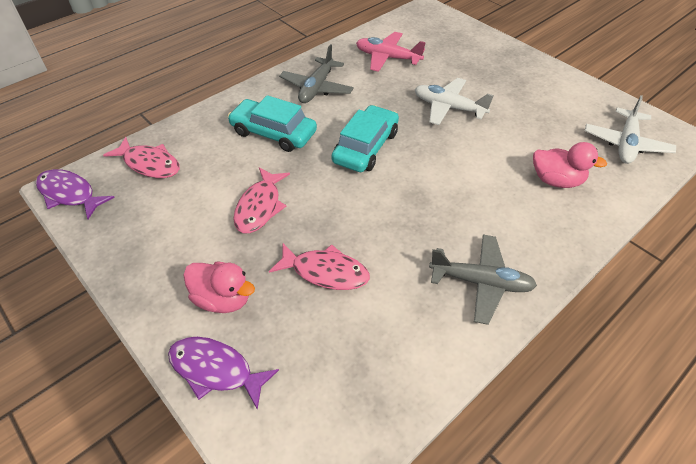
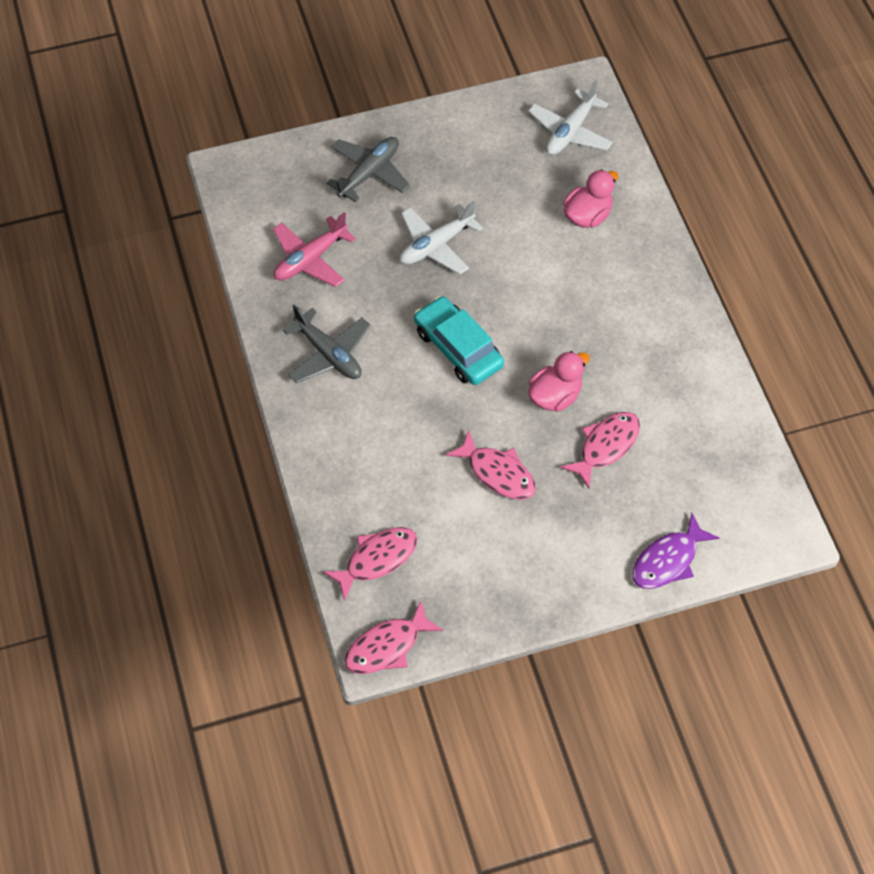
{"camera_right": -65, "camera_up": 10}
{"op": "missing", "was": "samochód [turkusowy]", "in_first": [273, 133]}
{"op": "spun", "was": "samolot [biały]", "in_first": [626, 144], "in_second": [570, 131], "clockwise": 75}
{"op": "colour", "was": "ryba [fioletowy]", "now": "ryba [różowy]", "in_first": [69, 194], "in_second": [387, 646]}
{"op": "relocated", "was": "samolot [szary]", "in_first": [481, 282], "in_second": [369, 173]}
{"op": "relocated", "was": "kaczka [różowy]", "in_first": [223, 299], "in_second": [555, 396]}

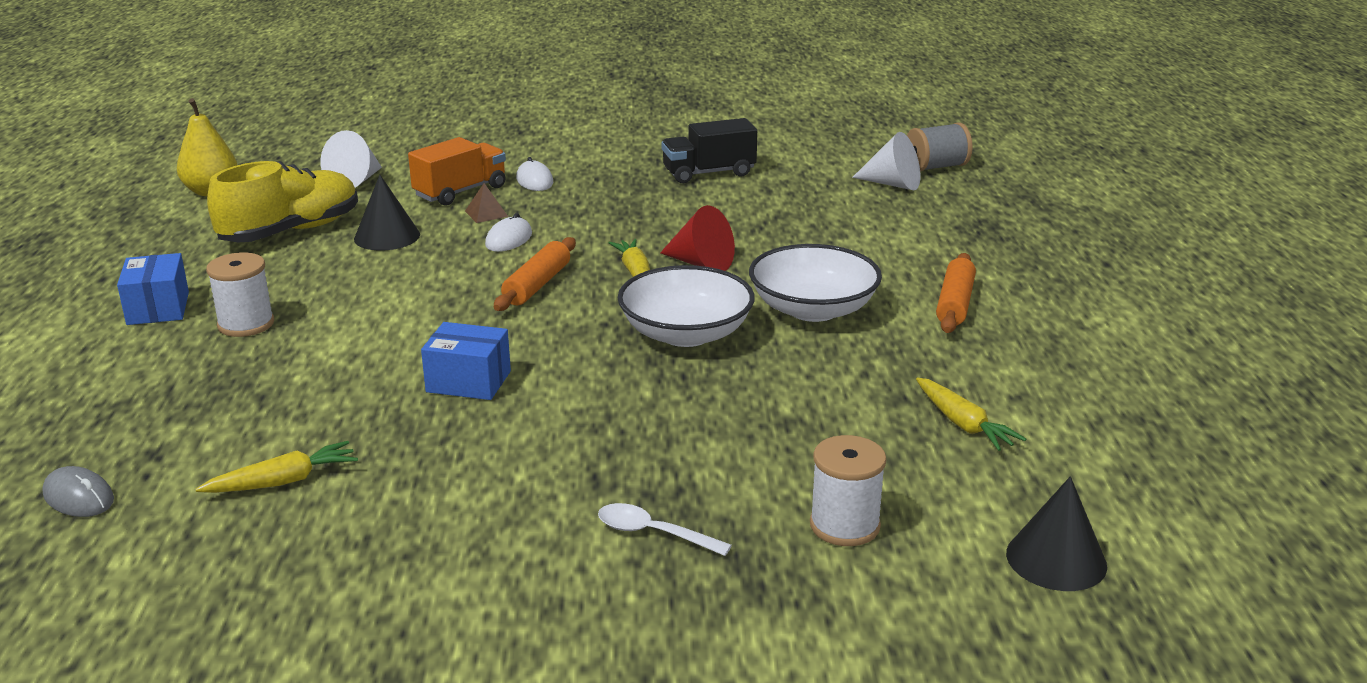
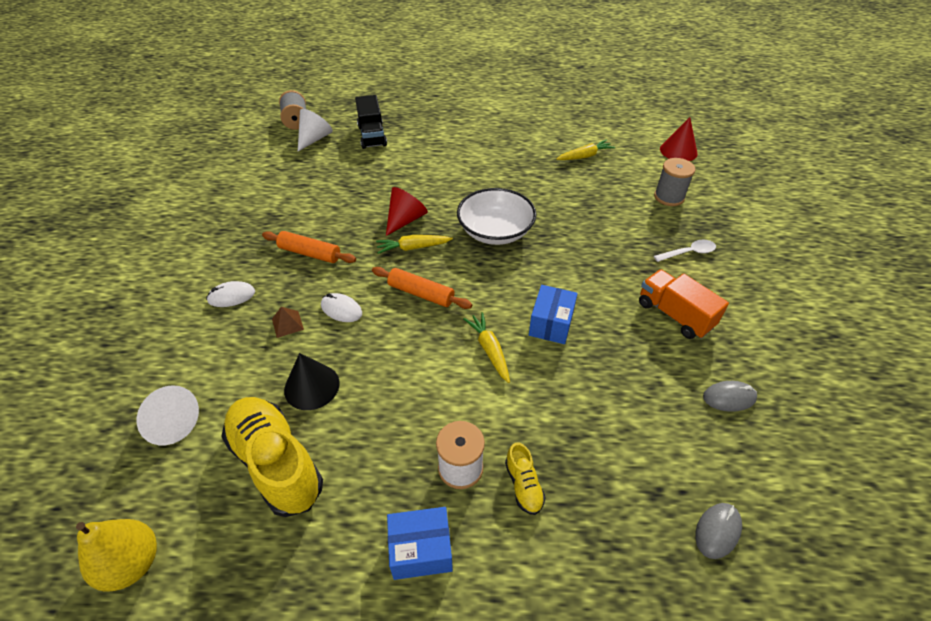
{"camera_right": -85, "camera_up": 20}
{"op": "relocated", "was": "ciężarówka [czarny]", "in_first": [709, 173], "in_second": [372, 136]}
{"op": "relocated", "was": "ciężarówka [pomarańczowy]", "in_first": [460, 192], "in_second": [674, 315]}
{"op": "missing", "was": "miska [biały]", "in_first": [813, 309]}
{"op": "relocated", "was": "wałek do ciasta [pomarańczowy]", "in_first": [955, 304], "in_second": [310, 253]}
{"op": "colour", "was": "szpulka [biały]", "now": "szpulka [szary]", "in_first": [844, 525], "in_second": [669, 197]}
{"op": "relocated", "was": "marchewka [żółty]", "in_first": [283, 481], "in_second": [489, 350]}
{"op": "colour", "was": "stożek [czarny]", "now": "stożek [czerwony]", "in_first": [1056, 559], "in_second": [678, 151]}
{"op": "spun", "was": "łyżka [biały]", "in_first": [653, 533], "in_second": [688, 253], "clockwise": -135}
{"op": "appeared", "now": "myszka [szary]", "in_second": [729, 397]}
{"op": "appeared", "now": "but [żółty]", "in_second": [523, 485]}

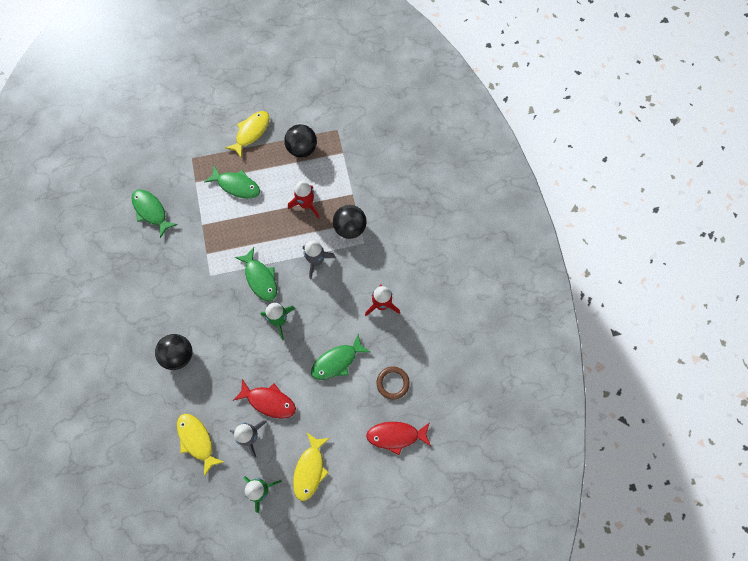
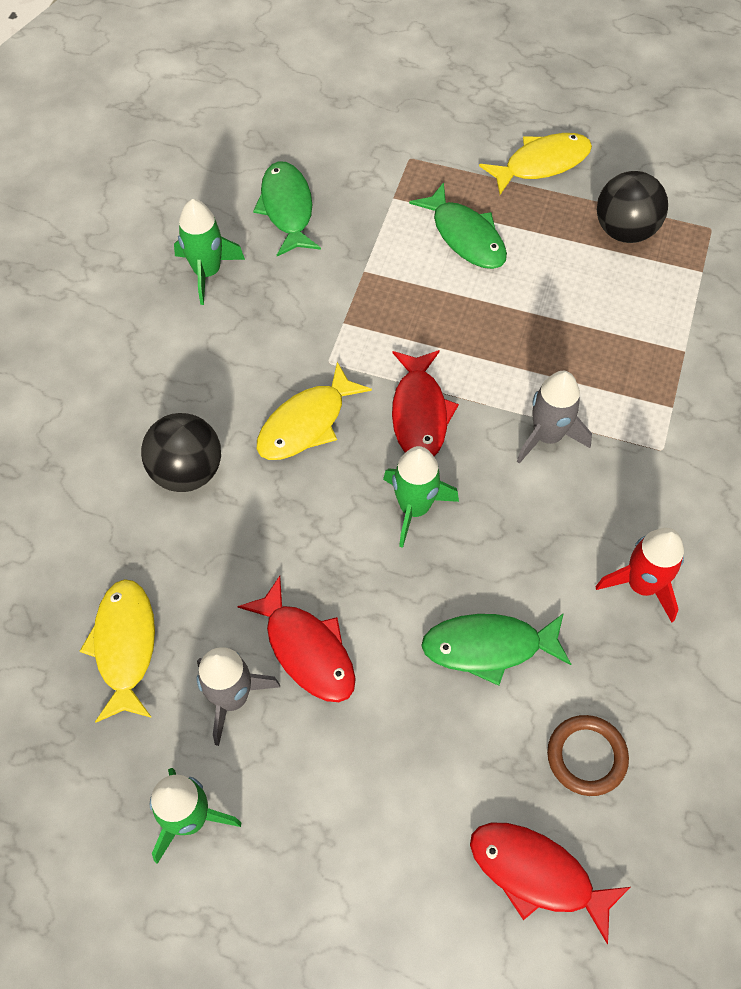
{"camera_right": 30, "camera_up": -10}
{"op": "missing", "was": "rakieta [czerwony]", "in_first": [306, 204]}
{"op": "missing", "was": "piłka [czarny]", "in_first": [350, 228]}
{"op": "colour", "was": "ryba [zielony]", "now": "ryba [czerwony]", "in_first": [260, 278], "in_second": [420, 413]}
{"op": "relocated", "was": "ryba [żółty]", "in_first": [310, 469], "in_second": [306, 423]}
{"op": "appeared", "now": "rakieta [zielony]", "in_second": [207, 272]}

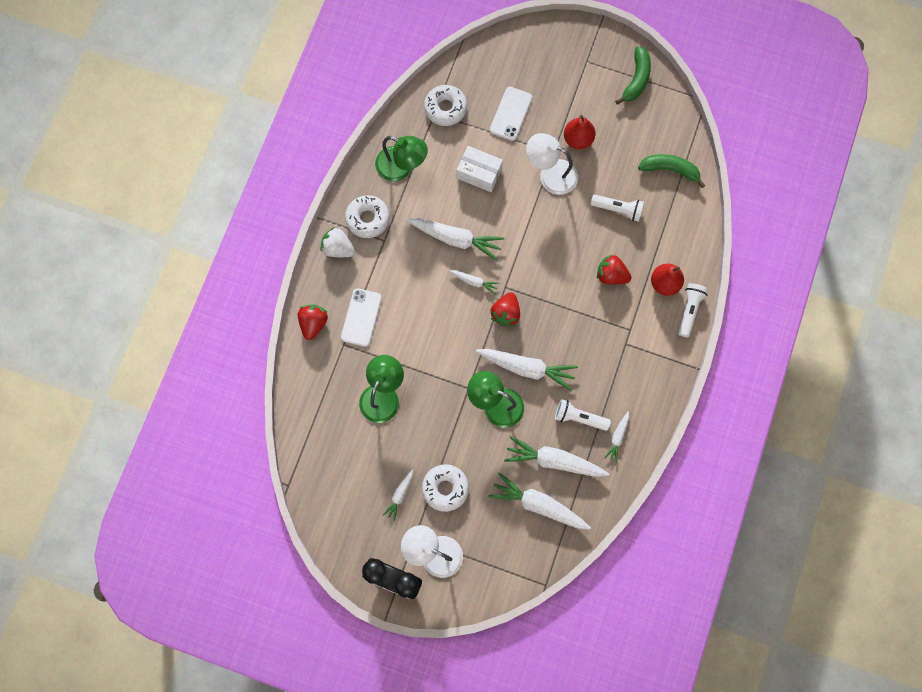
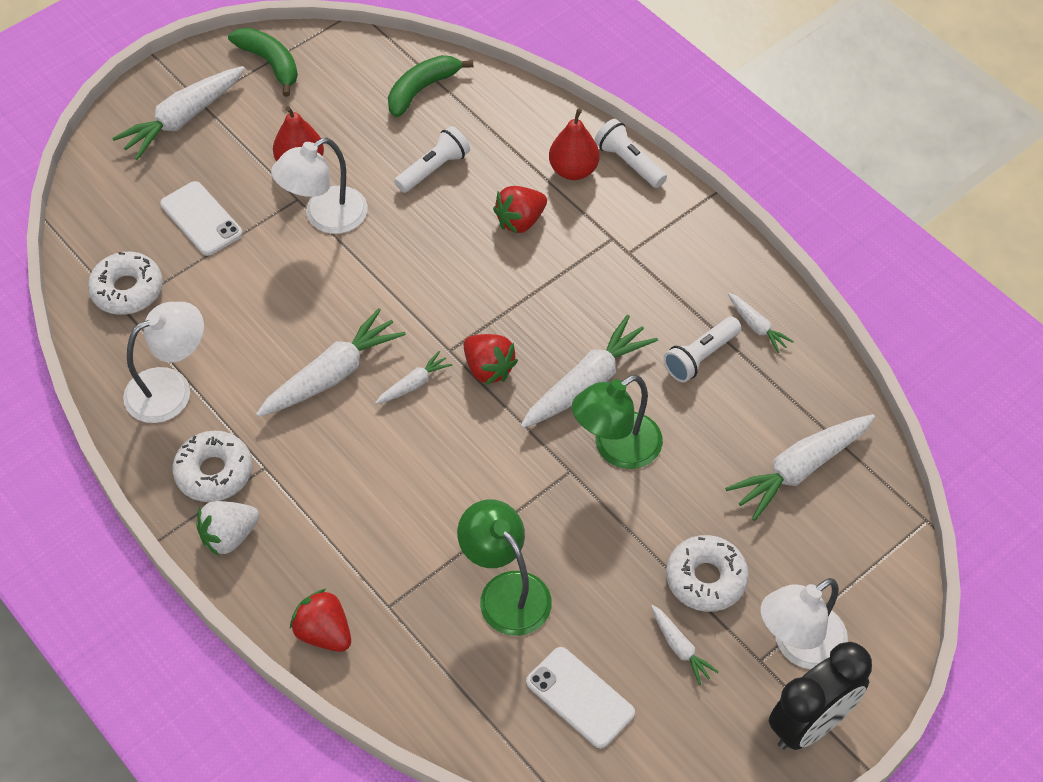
{"camera_right": -60, "camera_up": -20}
{"op": "colour", "was": "lampka [zielony]", "now": "lampka [biały]", "in_first": [401, 167], "in_second": [171, 388]}
{"op": "missing", "was": "pudełko [biały]", "in_first": [479, 173]}
{"op": "relocated", "was": "telefon [biały]", "in_first": [361, 317], "in_second": [580, 697]}
{"op": "relocated", "was": "marchewka [biały]", "in_first": [554, 460], "in_second": [183, 119]}

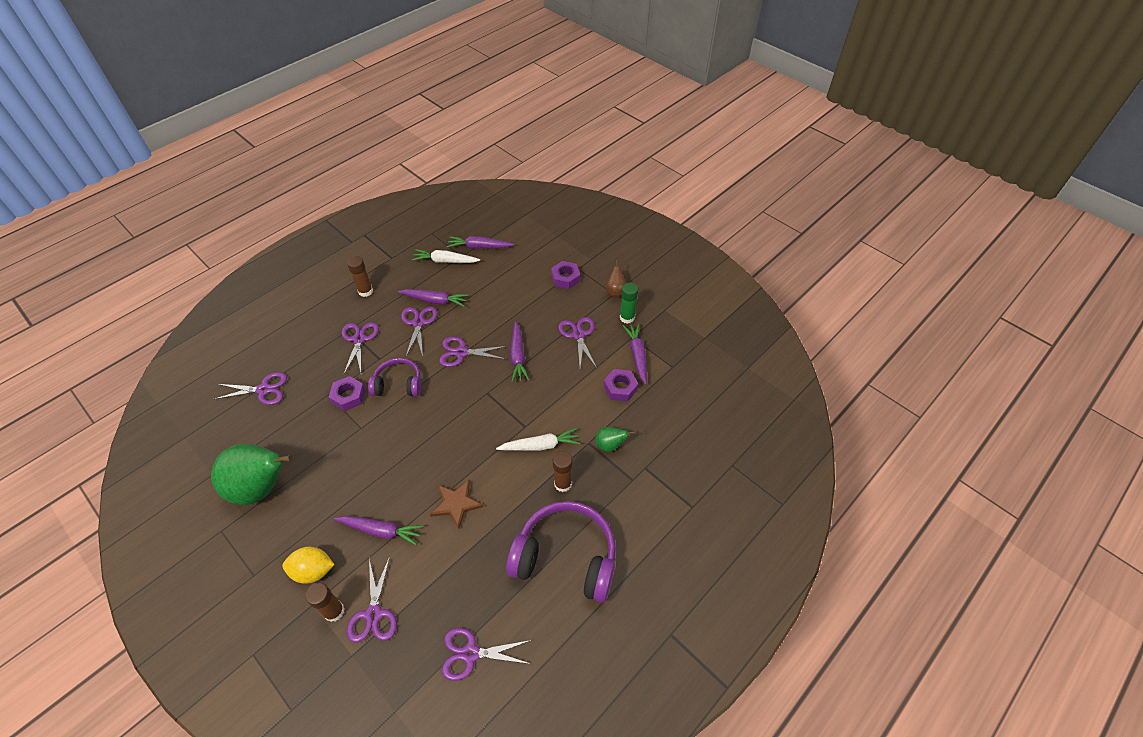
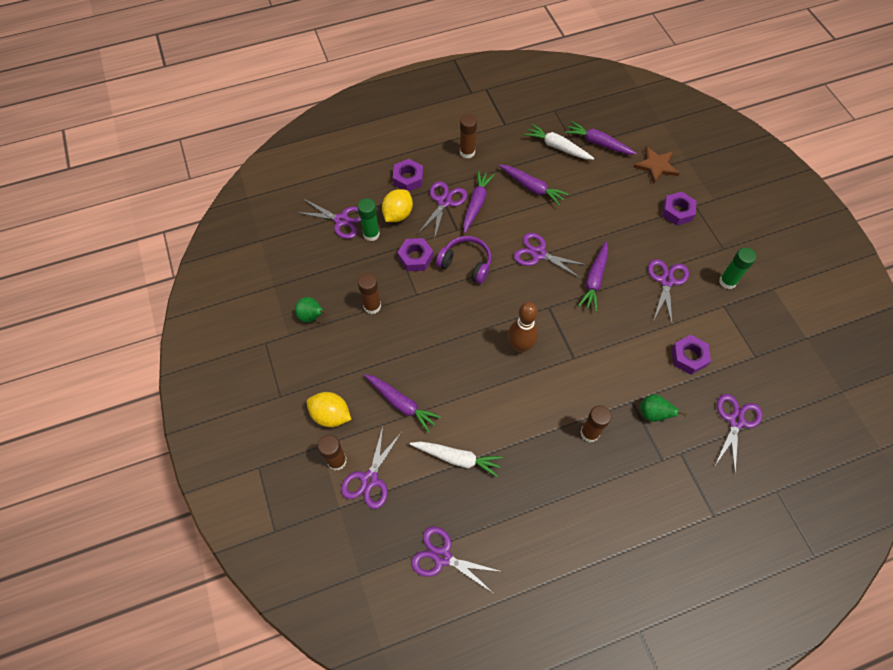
{"camera_right": 25, "camera_up": 10}
{"op": "missing", "was": "gruszka [brązowy]", "in_first": [615, 291]}
{"op": "relocated", "was": "nożyczki [fioletowy]", "in_first": [418, 323], "in_second": [736, 421]}
{"op": "relocated", "was": "marchewka [fioletowy]", "in_first": [637, 355], "in_second": [476, 204]}
{"op": "relocated", "was": "marchewka [biały]", "in_first": [540, 445], "in_second": [457, 458]}
{"op": "size", "was": "gruszka [zielony]", "in_first": [262, 487], "in_second": [312, 316], "ratio": 0.44}
{"op": "relocated", "was": "gwiazda [brązowy]", "in_first": [456, 504], "in_second": [656, 166]}
{"op": "missing", "was": "słuchawki [fioletowy]", "in_first": [566, 557]}
{"op": "appeared", "now": "nakrętka [fioletowy]", "in_second": [408, 178]}
{"op": "appeared", "now": "cytryna [żółty]", "in_second": [398, 214]}
{"op": "appeared", "now": "klej w sztyfcie [zielony]", "in_second": [371, 234]}
{"op": "appeared", "now": "klej w sztyfcie [brązowy]", "in_second": [372, 306]}
{"op": "appeared", "now": "kręgiel [brązowy]", "in_second": [520, 346]}

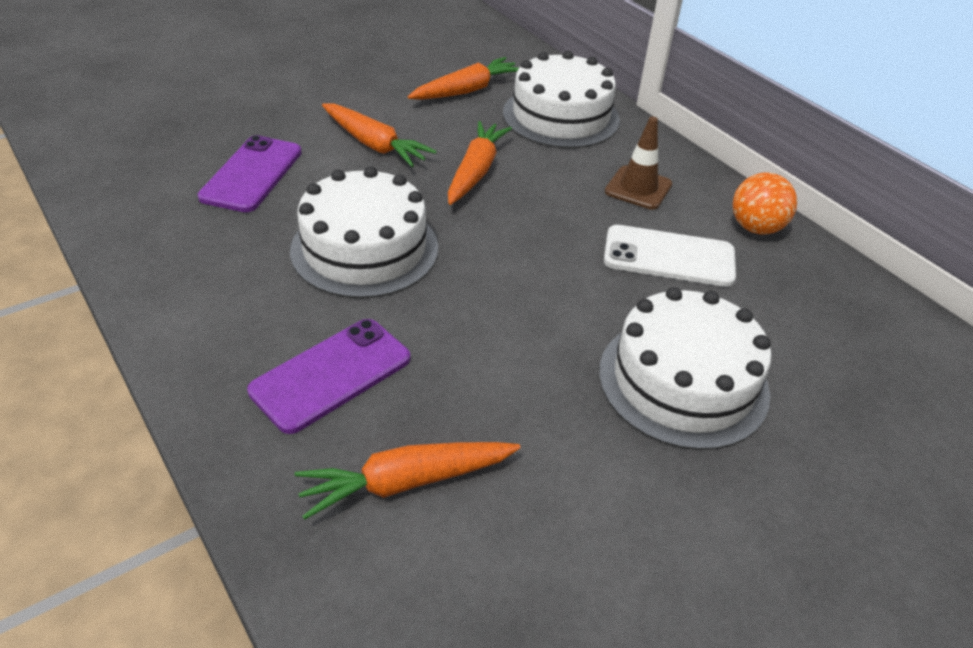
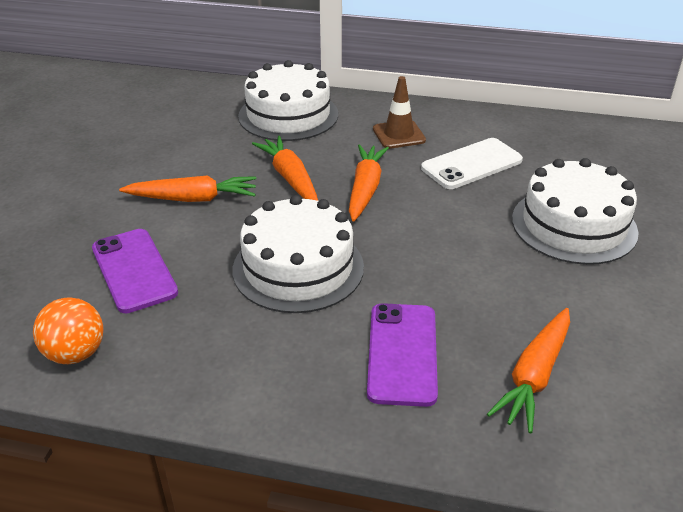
{"camera_right": -40, "camera_up": -5}
{"op": "relocated", "was": "marchewka [pomarańczowy]", "in_first": [467, 90], "in_second": [365, 189]}
{"op": "relocated", "was": "piłka [pomarańczowy]", "in_first": [755, 228], "in_second": [76, 353]}

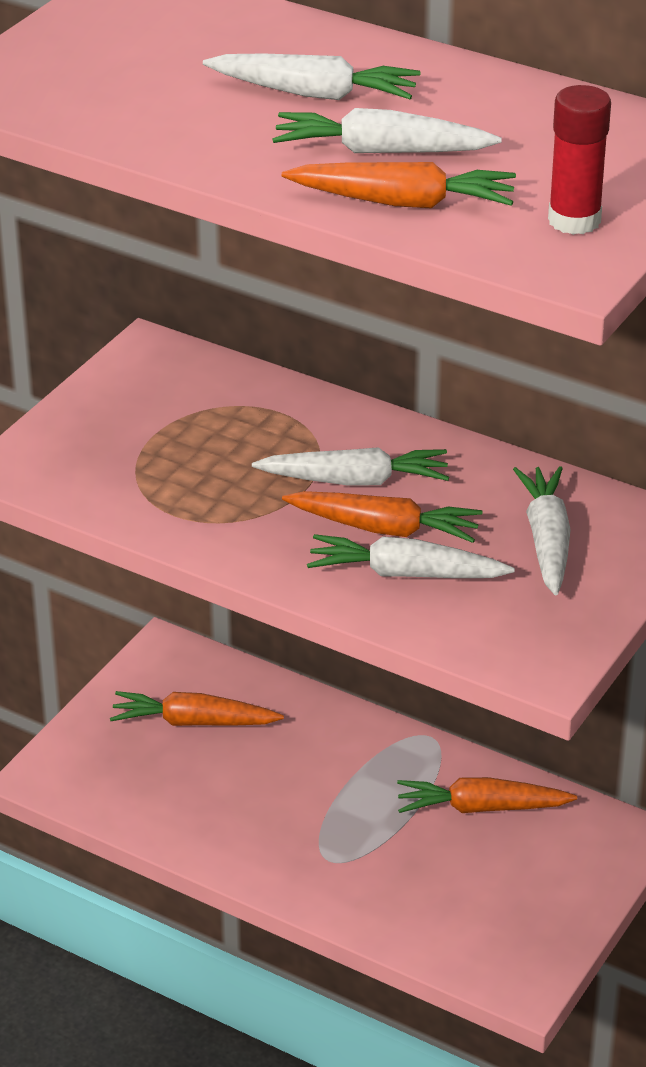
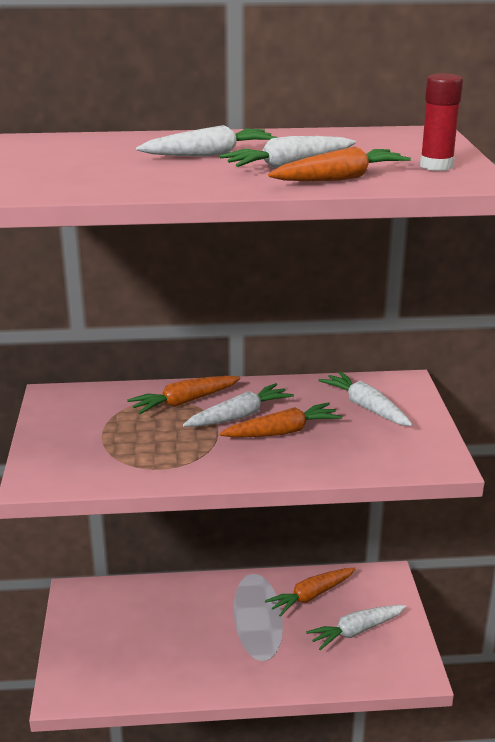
{"camera_right": -35, "camera_up": -10}
{"op": "relocated", "was": "marchewka [biały]", "in_first": [405, 574], "in_second": [356, 631]}
{"op": "relocated", "was": "marchewka [pomarańczowy]", "in_first": [193, 722], "in_second": [184, 402]}

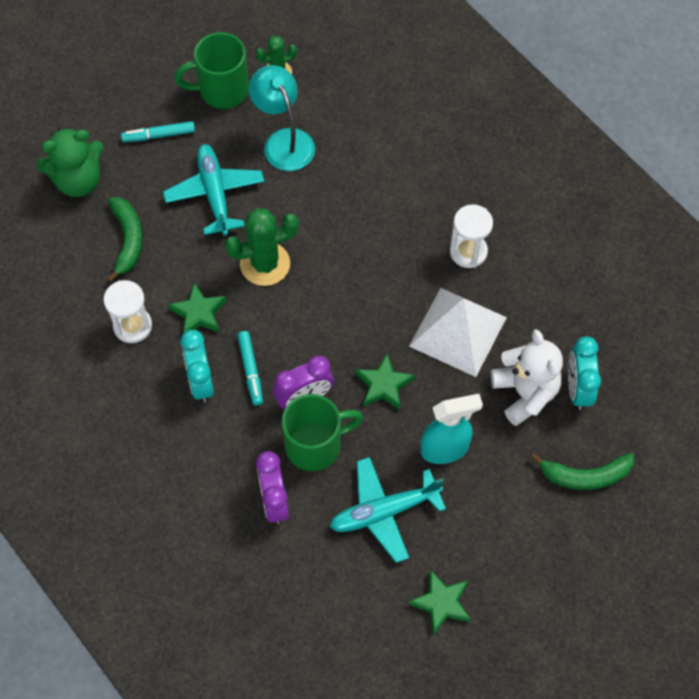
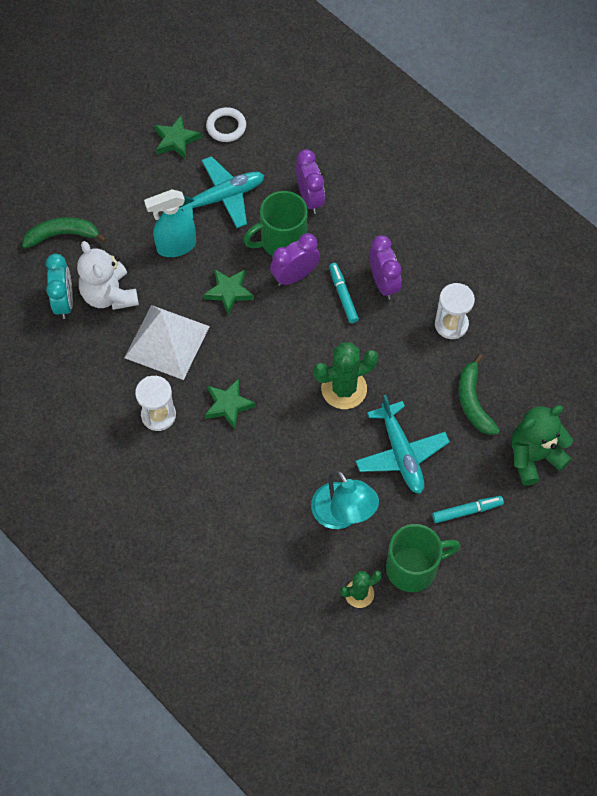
{"camera_right": 175, "camera_up": 0}
{"op": "relocated", "was": "gwiazda [zielony]", "in_first": [198, 313], "in_second": [228, 405]}
{"op": "colour", "was": "budzik [turkusowy]", "now": "budzik [fioletowy]", "in_first": [201, 381], "in_second": [383, 283]}
{"op": "appeared", "now": "pierścień [biały]", "in_second": [226, 127]}

